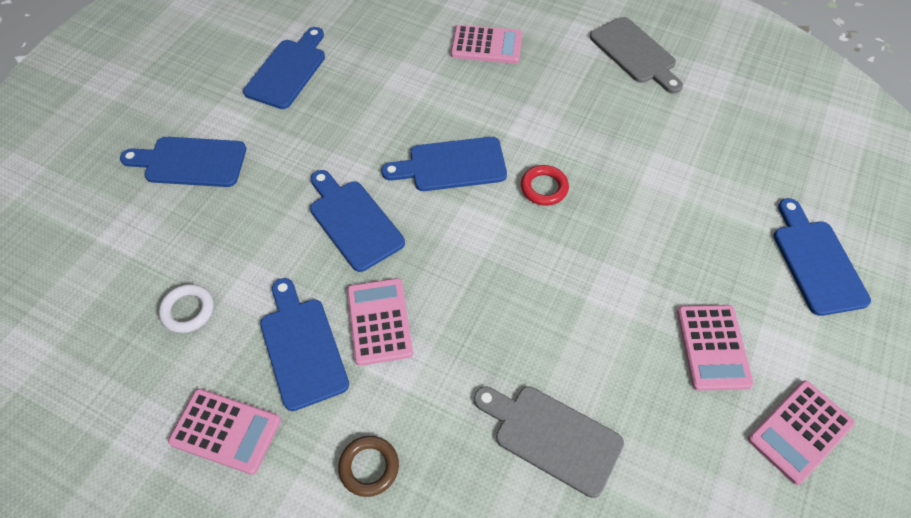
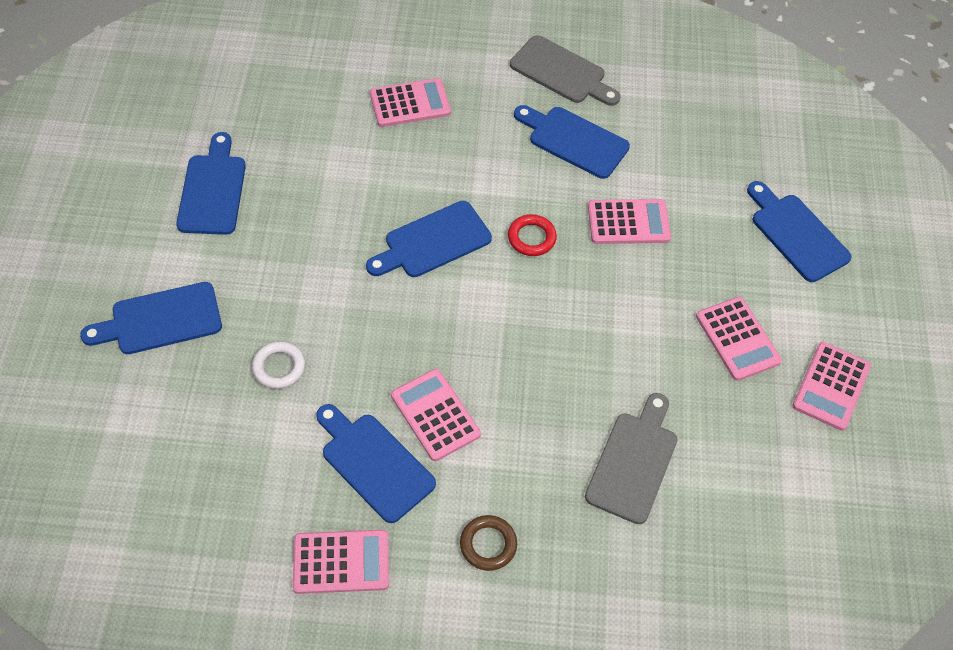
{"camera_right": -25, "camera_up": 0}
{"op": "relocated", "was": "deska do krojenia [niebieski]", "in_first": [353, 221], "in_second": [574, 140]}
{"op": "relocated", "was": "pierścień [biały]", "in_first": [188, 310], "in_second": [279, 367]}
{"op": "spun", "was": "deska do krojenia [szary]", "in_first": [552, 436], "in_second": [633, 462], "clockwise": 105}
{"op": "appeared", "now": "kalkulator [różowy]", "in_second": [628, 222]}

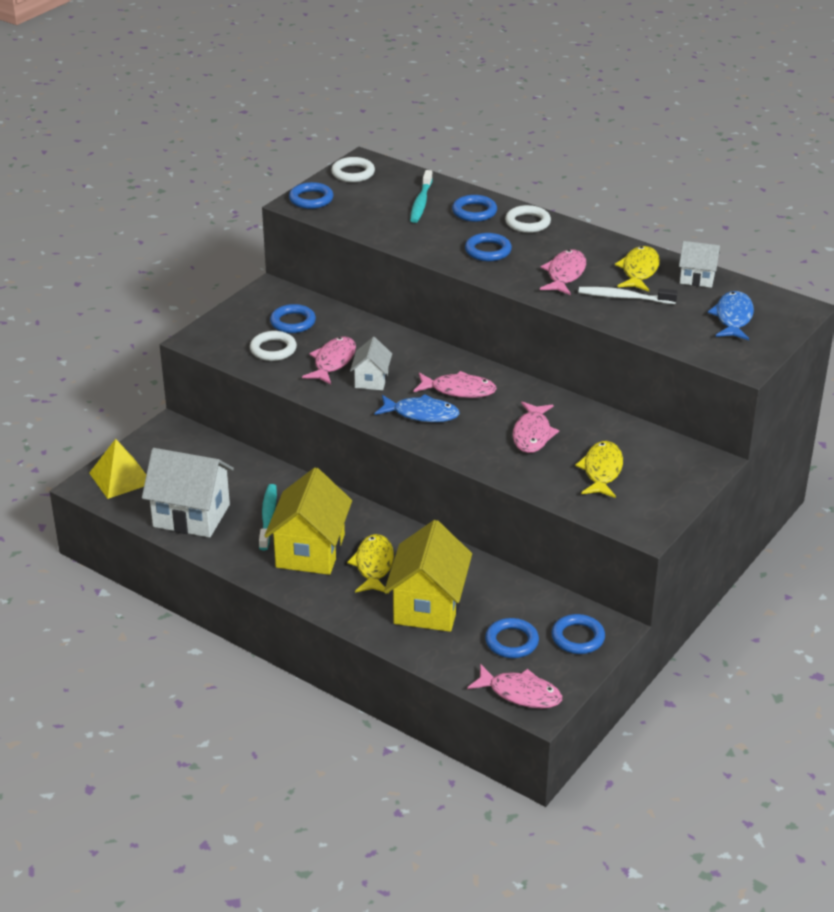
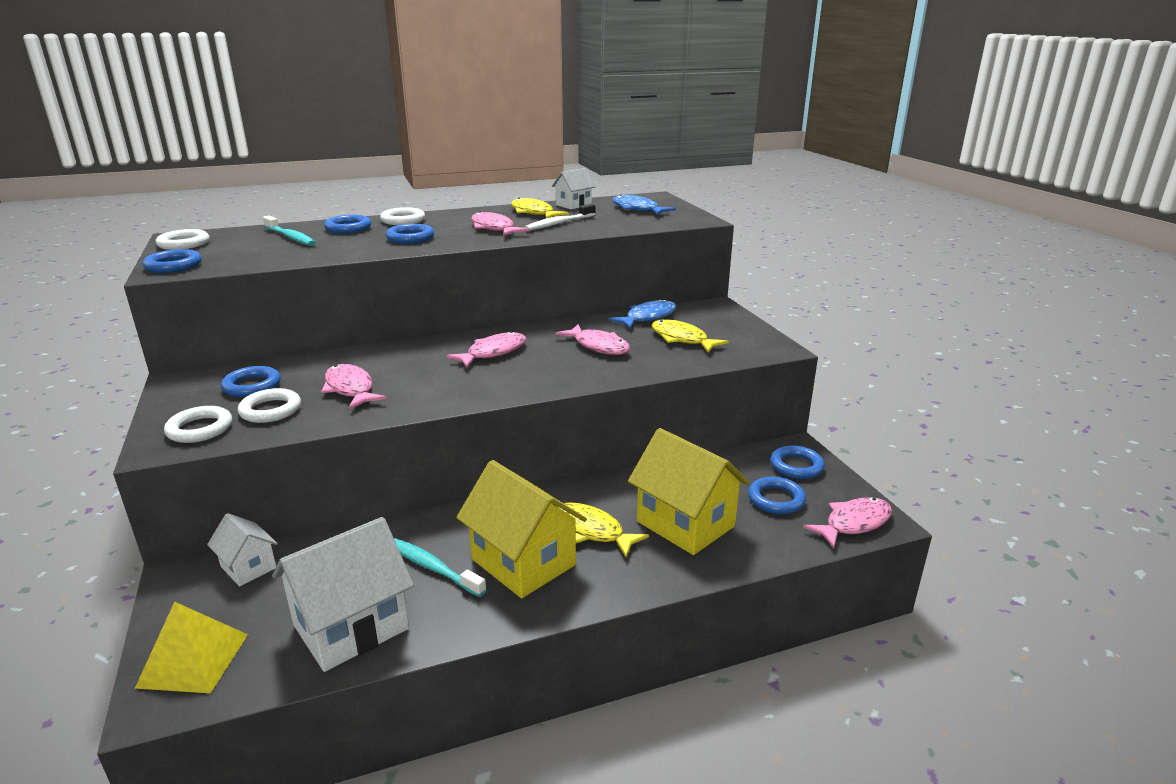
{"camera_right": -55, "camera_up": -10}
{"op": "relocated", "was": "domek [biały]", "in_first": [371, 380], "in_second": [248, 567]}
{"op": "relocated", "was": "ryba [niebieski]", "in_first": [421, 414], "in_second": [647, 317]}
{"op": "appeared", "now": "pierścień [biały]", "in_second": [200, 429]}

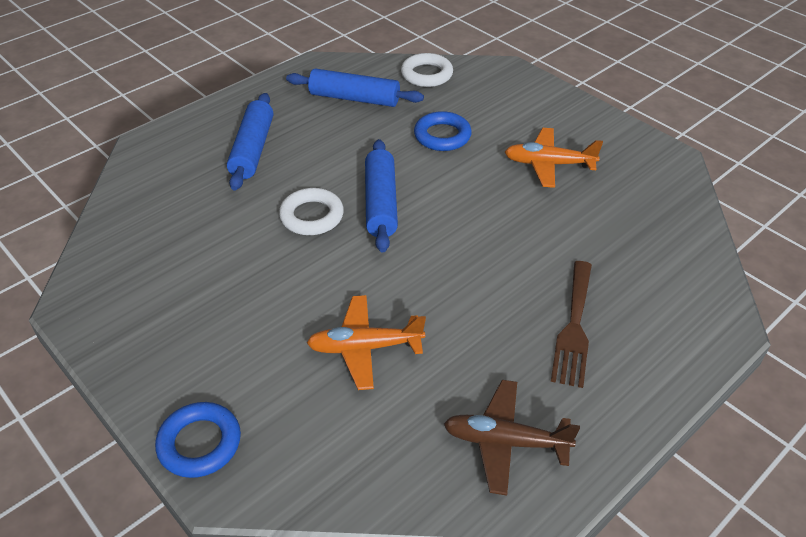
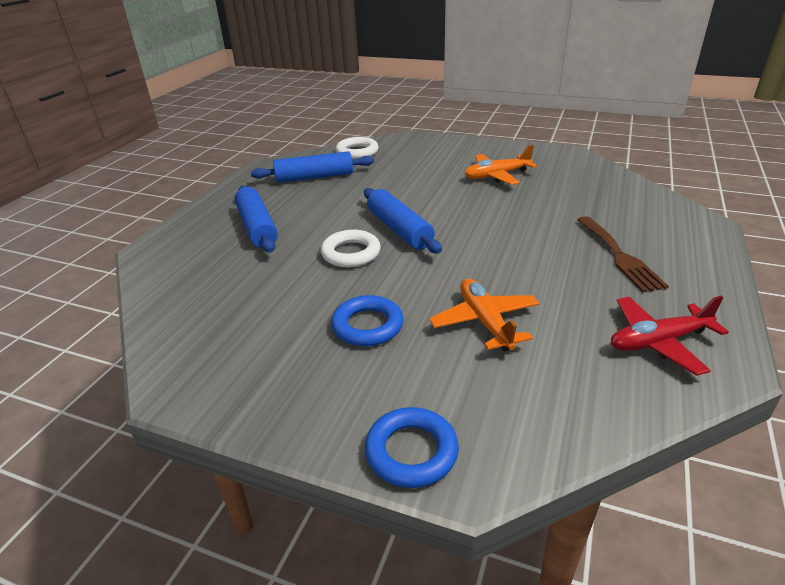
{"camera_right": -25, "camera_up": -10}
{"op": "relocated", "was": "pierścień [niebieski]", "in_first": [442, 136], "in_second": [367, 326]}
{"op": "spun", "was": "samolot [pomarańczowy]", "in_first": [365, 348], "in_second": [485, 322], "clockwise": 105}
{"op": "colour", "was": "samolot [brązowy]", "now": "samolot [czerwony]", "in_first": [505, 442], "in_second": [658, 341]}

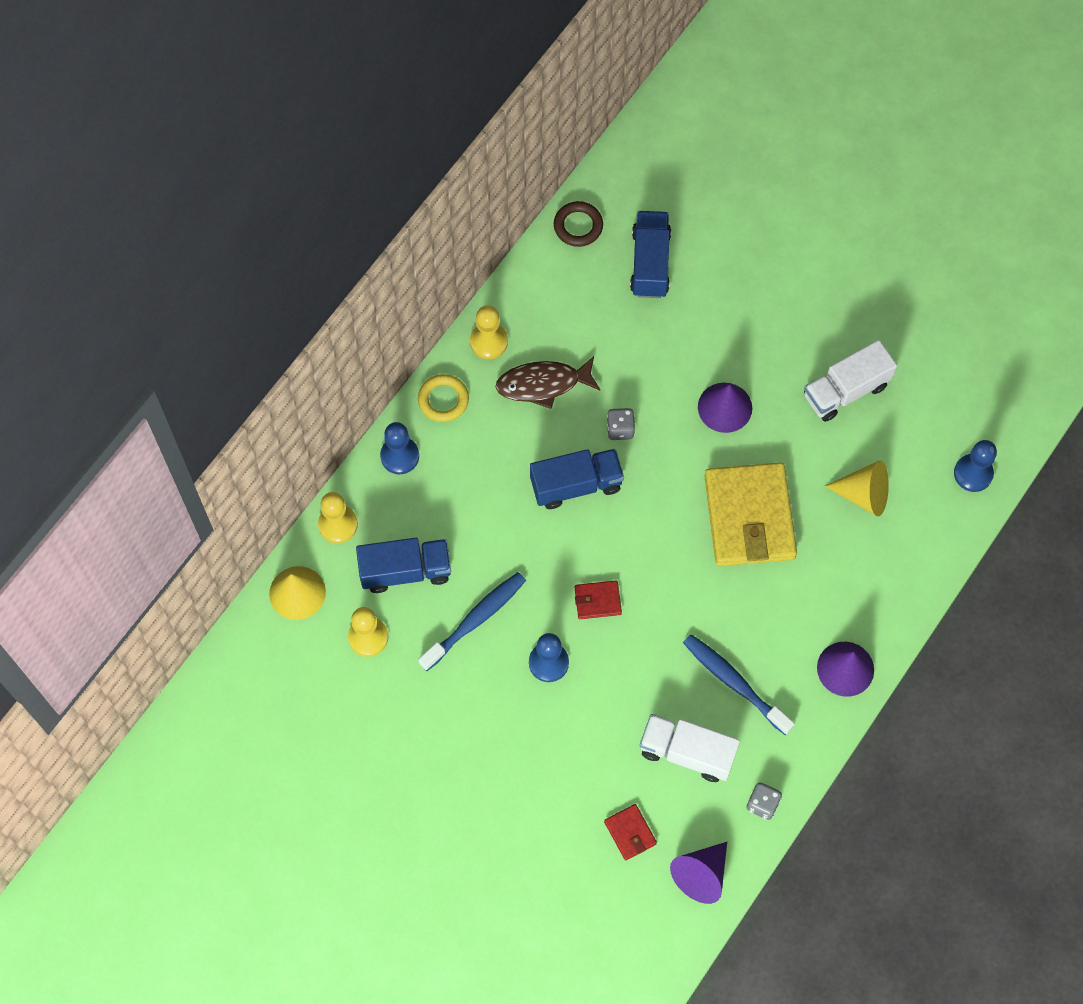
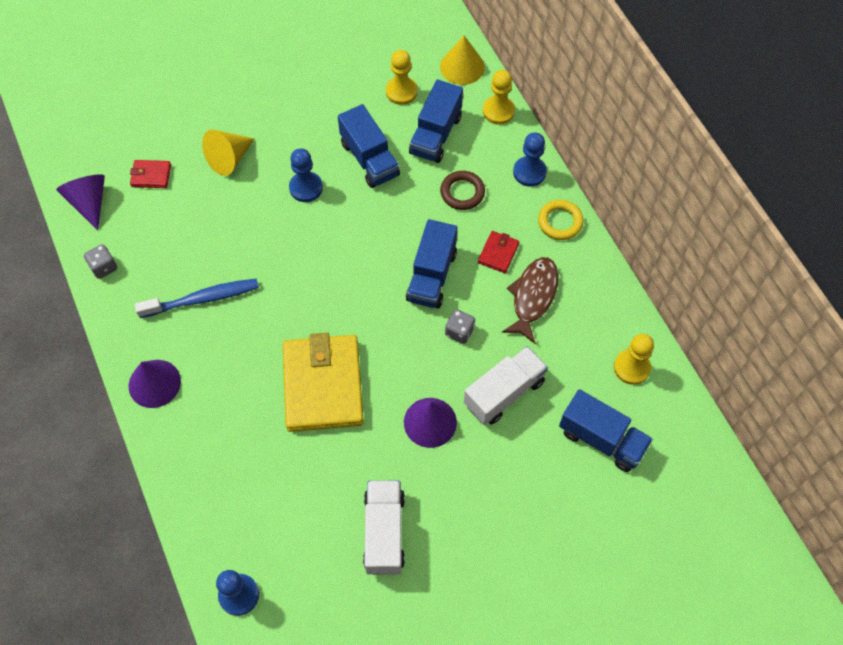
{"camera_right": 120, "camera_up": -5}
{"op": "relocated", "was": "pierścień [brązowy]", "in_first": [578, 226], "in_second": [462, 192]}
{"op": "relocated", "was": "pionek [żółty]", "in_first": [489, 342], "in_second": [631, 367]}
{"op": "relocated", "was": "stożek [żółty]", "in_first": [863, 494], "in_second": [229, 159]}
{"op": "spun", "was": "portfel [żółty]", "in_first": [749, 517], "in_second": [323, 385], "clockwise": 60}
{"op": "exchanged", "was": "szczoteczka do zębów [niebieski]", "now": "ciężarówka [niebieski]", "in_first": [475, 620], "in_second": [369, 159]}
{"op": "relocated", "was": "portfel [czerwony]", "in_first": [597, 601], "in_second": [498, 253]}
{"op": "relocated", "was": "ciężarówka [biały]", "in_first": [687, 752], "in_second": [504, 393]}

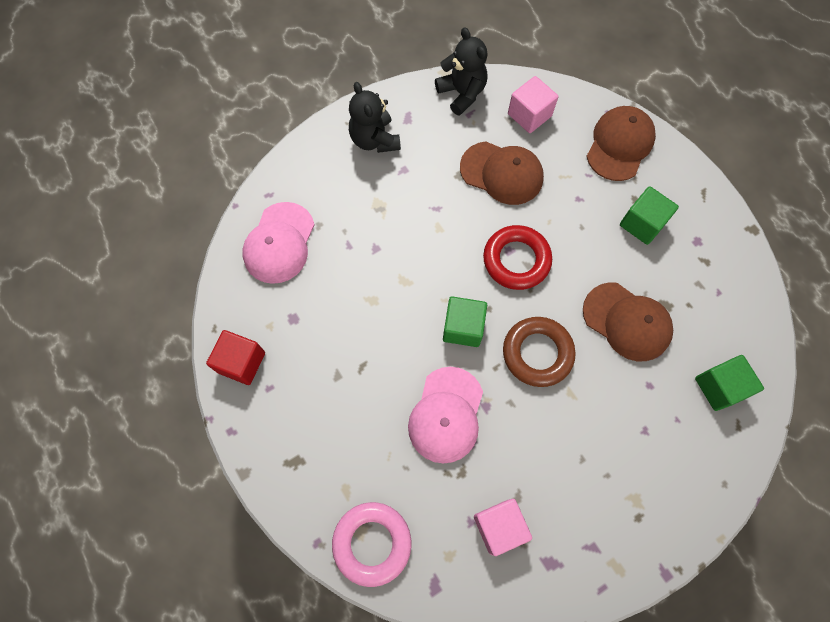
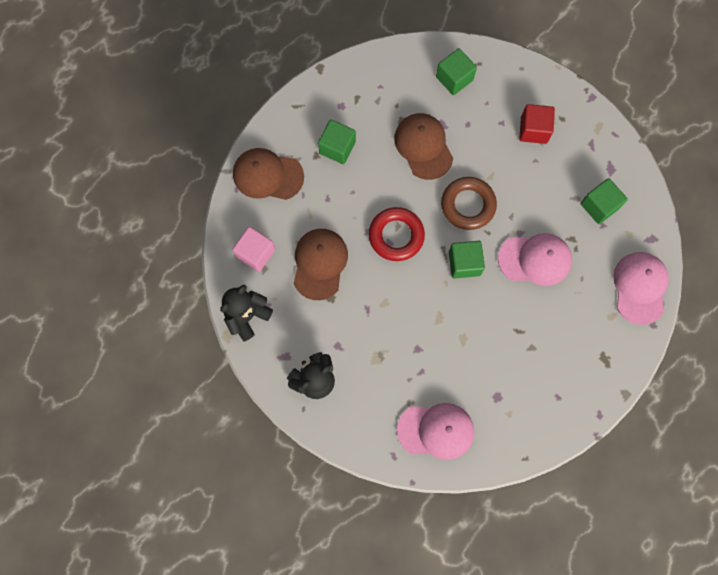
{"camera_right": -105, "camera_up": 5}
{"op": "spun", "was": "czapka [brązowy]", "in_first": [627, 322], "in_second": [423, 146], "clockwise": -45}
{"op": "relocated", "was": "sześcian [czerwony]", "in_first": [241, 362], "in_second": [533, 130]}
{"op": "colour", "was": "sześcian [różowy]", "now": "sześcian [zielony]", "in_first": [499, 526], "in_second": [599, 206]}
{"op": "exchanged", "was": "pierścień [różowy]", "now": "czapka [różowy]", "in_first": [372, 543], "in_second": [640, 287]}

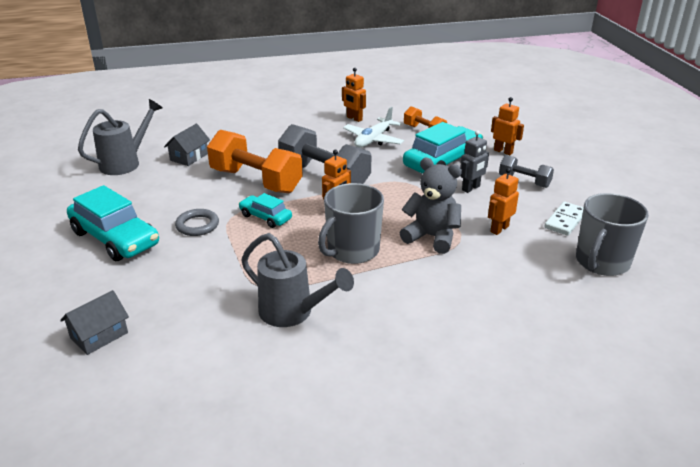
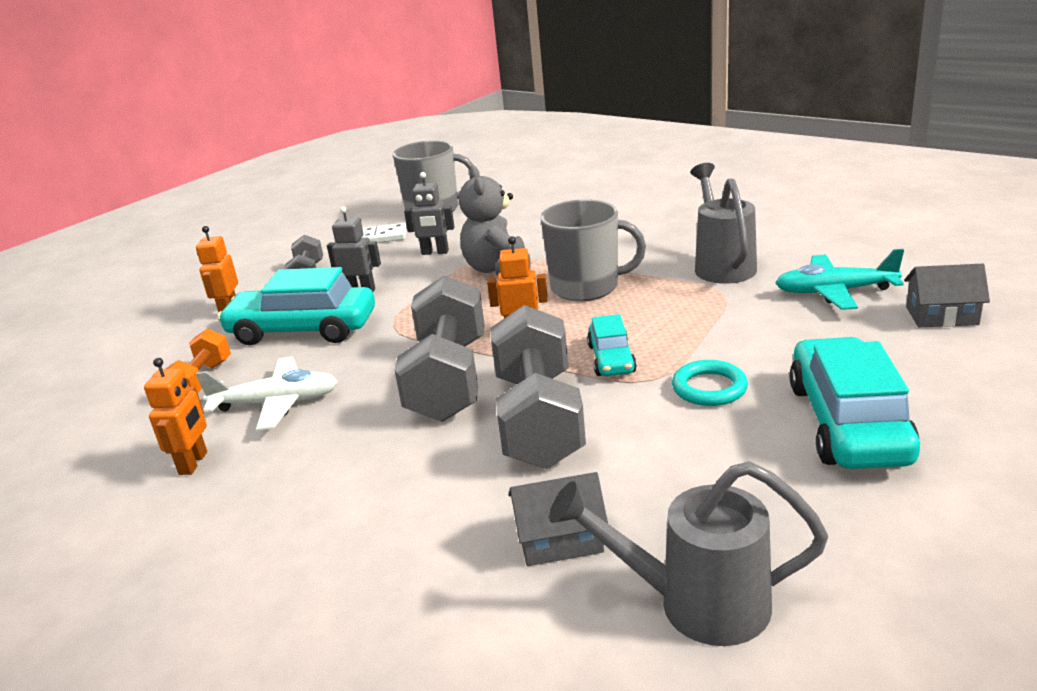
{"camera_right": -125, "camera_up": -5}
{"op": "colour", "was": "hantel [pomarańczowy]", "now": "hantel [szary]", "in_first": [256, 181], "in_second": [538, 419]}
{"op": "colour", "was": "robot [pomarańczowy]", "now": "robot [szary]", "in_first": [499, 229], "in_second": [435, 252]}
{"op": "colour", "was": "pierścień [szary]", "now": "pierścień [turkusowy]", "in_first": [197, 225], "in_second": [709, 388]}
{"op": "appeared", "now": "samolot [turkusowy]", "in_second": [834, 292]}

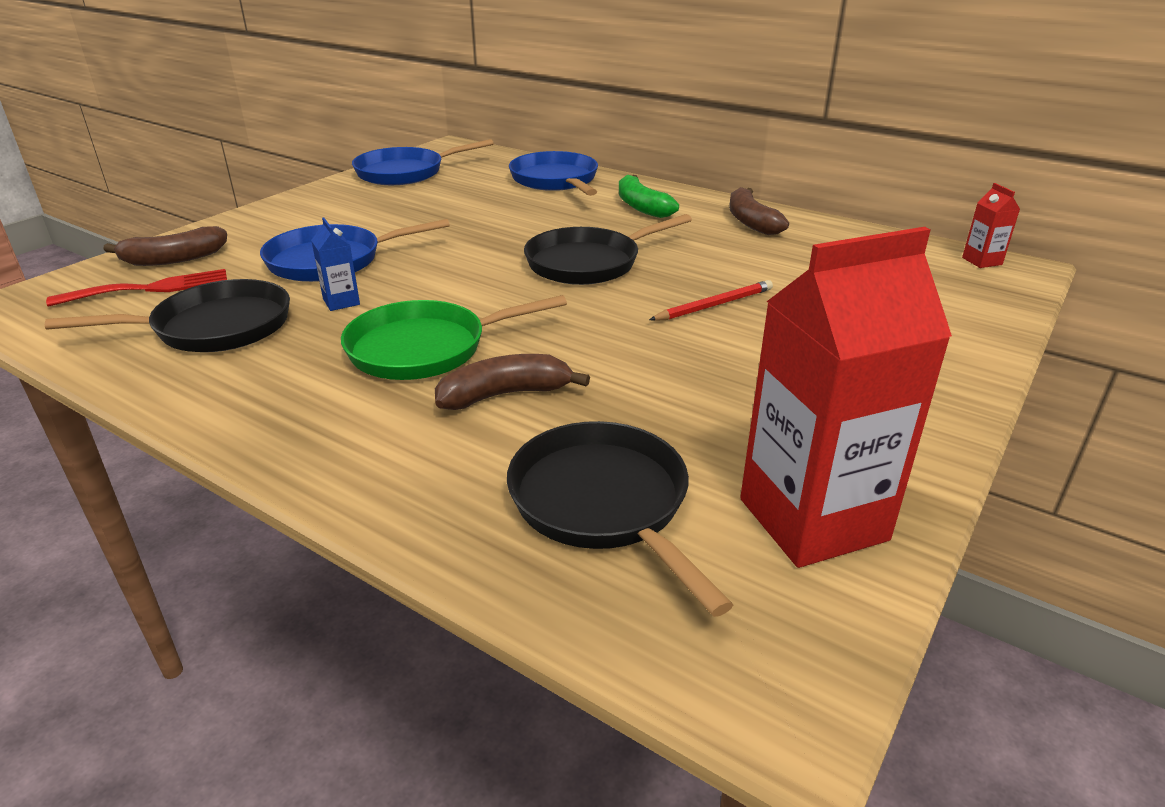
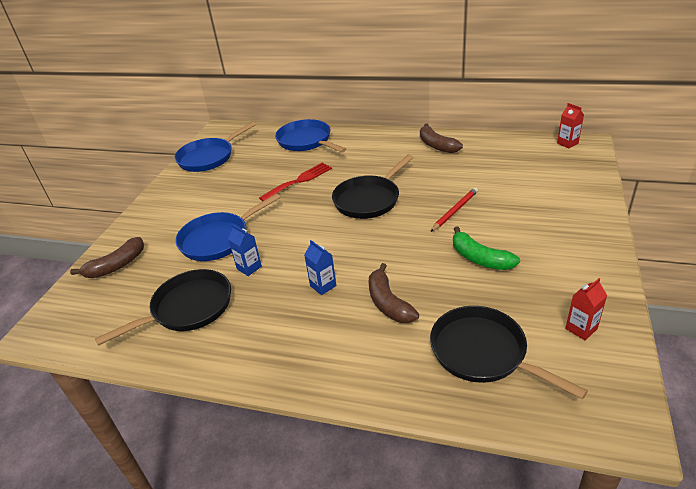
{"camera_right": -15, "camera_up": 5}
{"op": "relocated", "was": "banan [zielony]", "in_first": [641, 207], "in_second": [480, 258]}
{"op": "size", "was": "karton mleka [czerwony]", "in_first": [813, 519], "in_second": [581, 329], "ratio": 0.42}
{"op": "relocated", "was": "widelec [czerwony]", "in_first": [151, 288], "in_second": [299, 181]}
{"op": "exchanged", "was": "patelnia [zielony]", "now": "karton mleka [niebieski]", "in_first": [425, 348], "in_second": [323, 286]}
{"op": "spun", "was": "banan [brązowy]", "in_first": [505, 395], "in_second": [388, 303], "clockwise": -75}

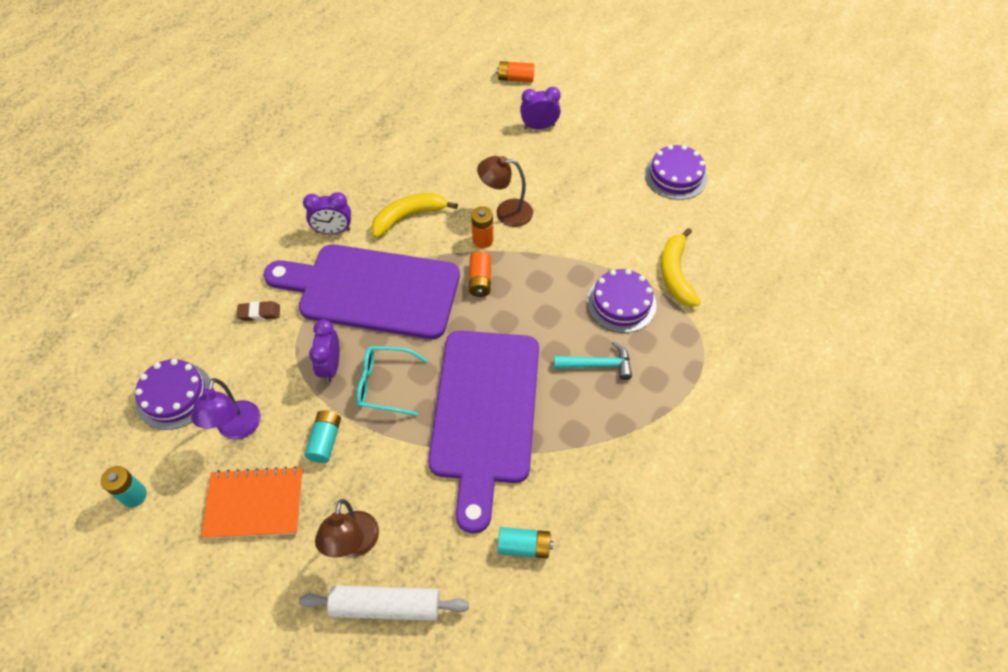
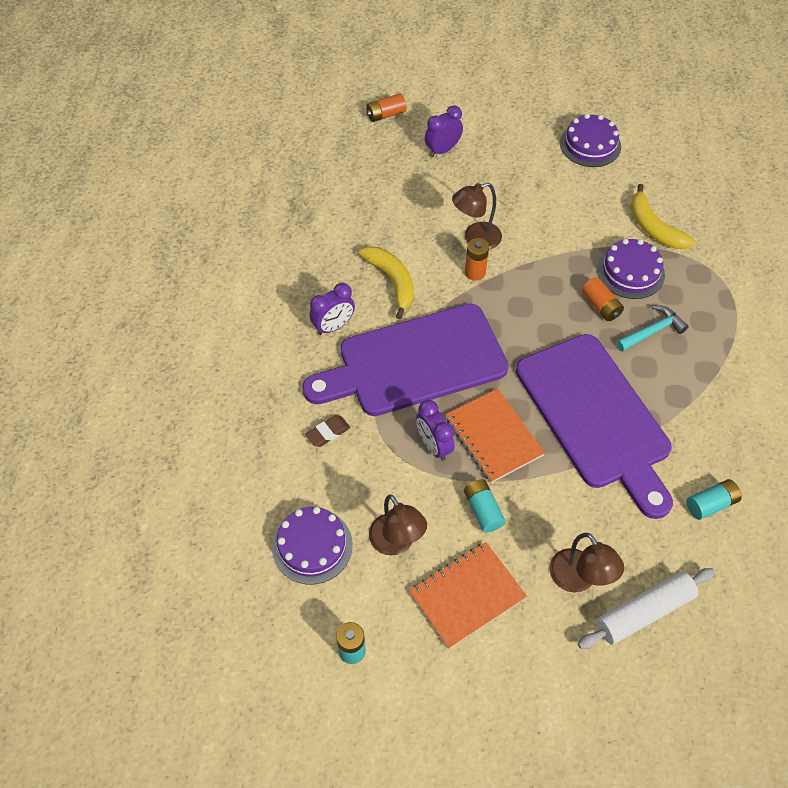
{"camera_right": -30, "camera_up": 0}
{"op": "spun", "was": "banan [żółty]", "in_first": [408, 216], "in_second": [392, 282], "clockwise": 120}
{"op": "relocated", "was": "bateria [pomarańczowy]", "in_first": [480, 280], "in_second": [600, 306]}
{"op": "exchanged", "was": "okulary [turkusowy]", "now": "zeszyt [pomarańczowy]", "in_first": [384, 384], "in_second": [493, 436]}
{"op": "colour", "was": "lampka [fioletowy]", "now": "lampka [brązowy]", "in_first": [237, 429], "in_second": [396, 543]}

